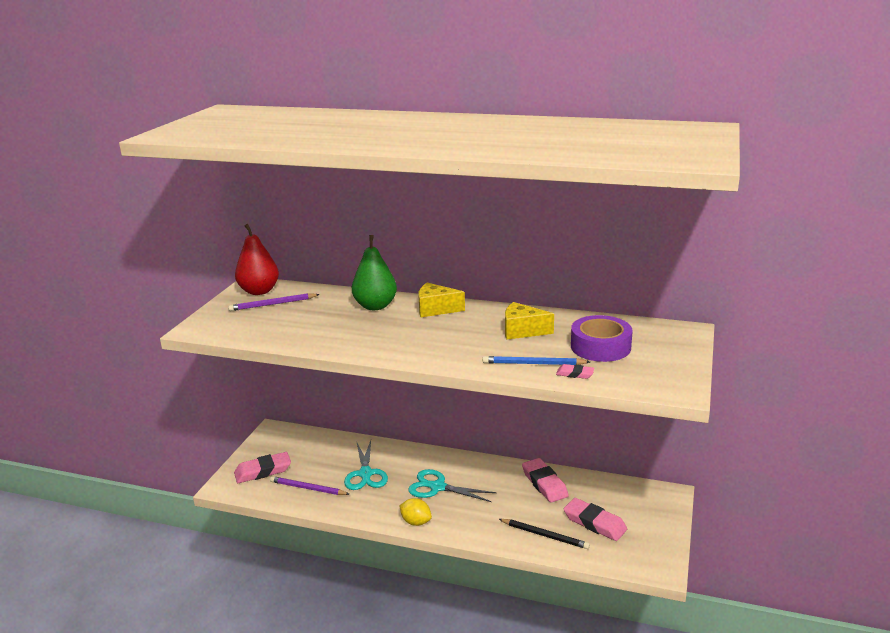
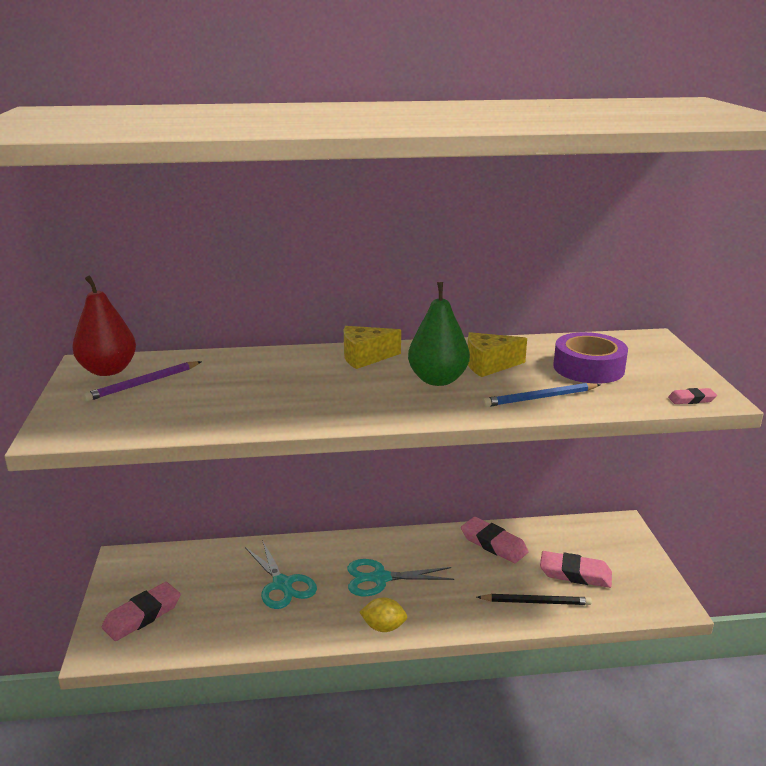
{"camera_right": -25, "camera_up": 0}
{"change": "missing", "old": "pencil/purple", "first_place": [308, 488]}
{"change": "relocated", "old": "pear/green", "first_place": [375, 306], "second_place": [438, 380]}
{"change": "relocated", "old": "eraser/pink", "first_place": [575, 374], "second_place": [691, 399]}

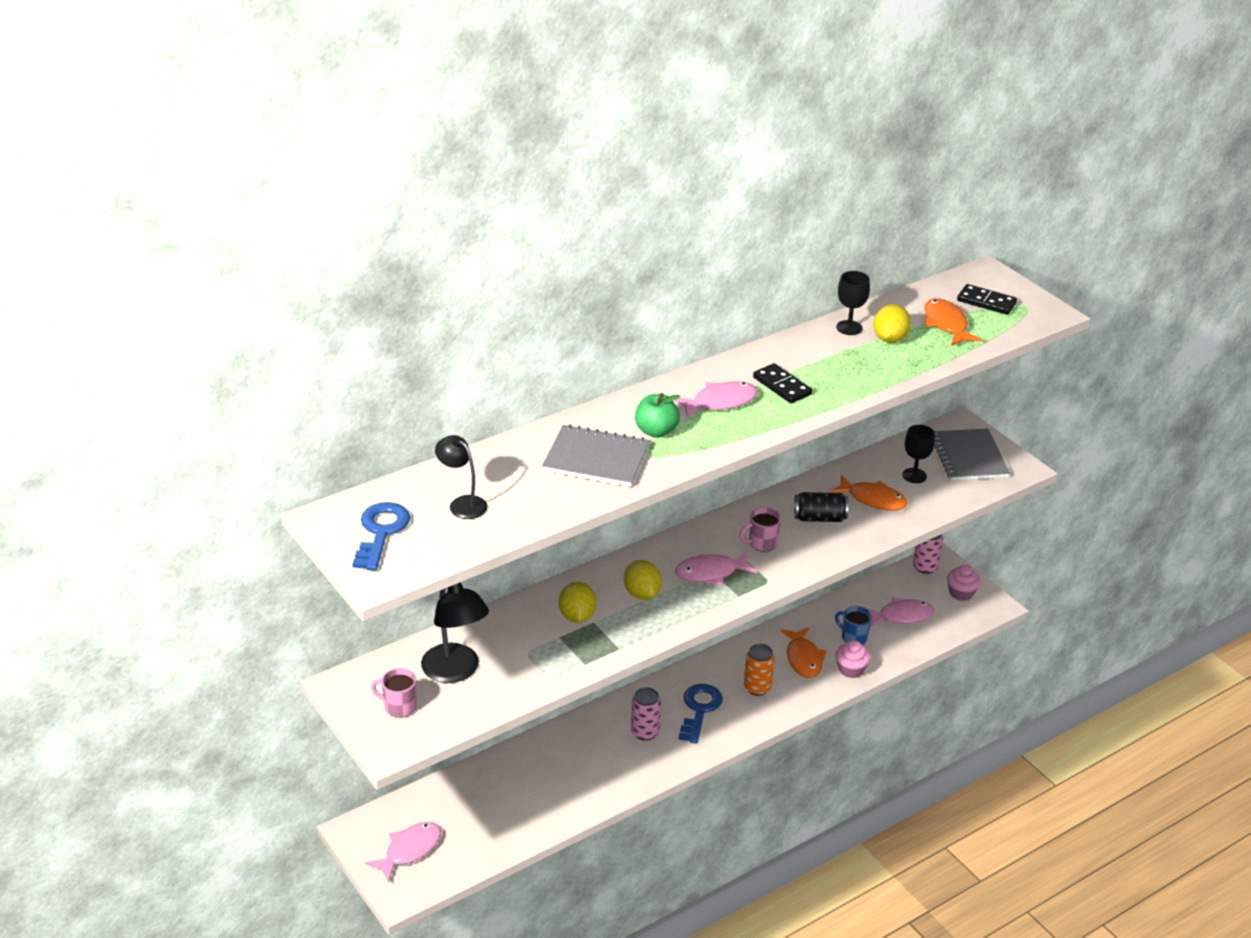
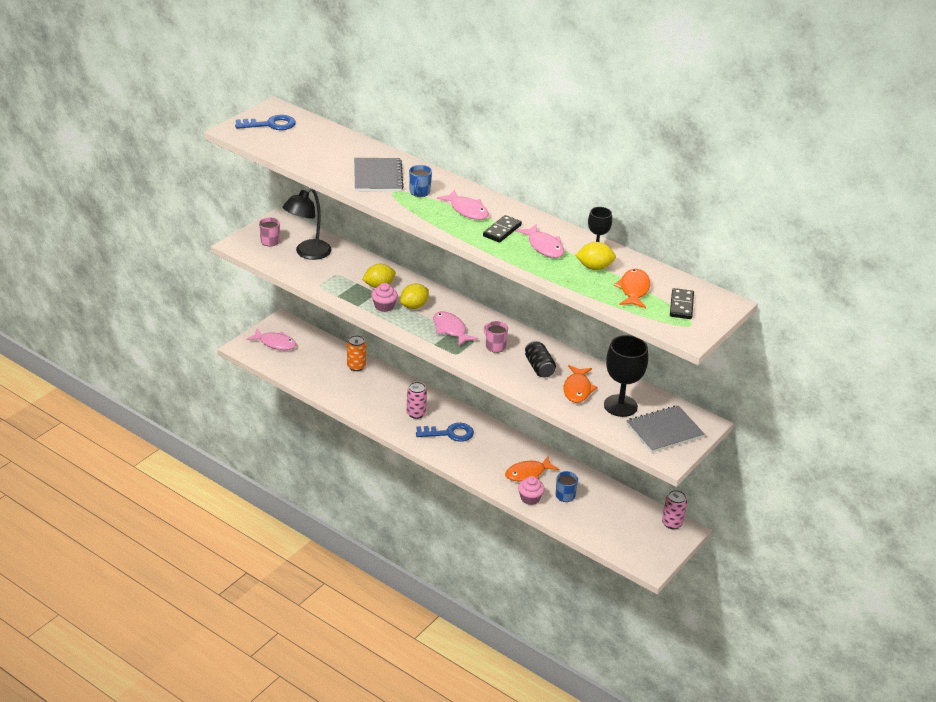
{"camera_right": 70, "camera_up": 0}
{"change": "missing", "old": "lamp/black", "first_place": [462, 504]}
{"change": "relocated", "old": "can/orange", "first_place": [757, 688], "second_place": [356, 366]}
{"change": "relocated", "old": "fish/pink", "first_place": [901, 616], "second_place": [544, 246]}
{"change": "relocated", "old": "cupcake/pink", "first_place": [961, 593], "second_place": [384, 306]}
{"change": "exchanged", "old": "apple/green", "new": "mug/blue", "first_place": [656, 431], "second_place": [419, 192]}
{"change": "spun", "old": "fish/orange", "first_place": [946, 324], "second_place": [634, 290], "degrees": -45}
{"change": "size", "old": "goblet/black", "first_place": [914, 476], "second_place": [620, 406], "factor": 1.75}

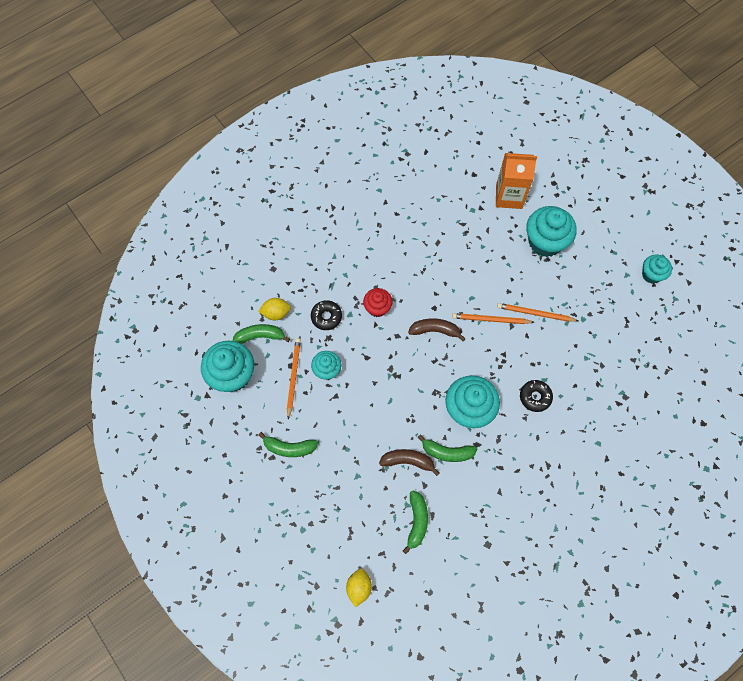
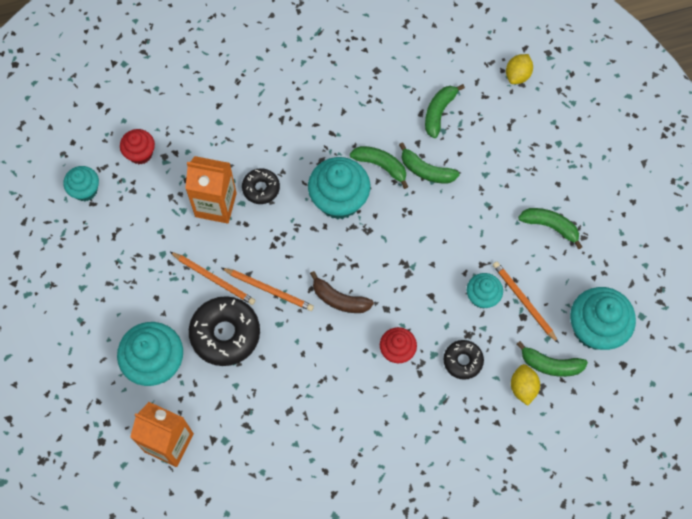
{"camera_right": -160, "camera_up": 0}
{"change": "appeared", "new": "cupcake/red", "second_place": [140, 153]}
{"change": "appeared", "new": "carton/orange", "second_place": [216, 205]}
{"change": "appeared", "new": "donut/black", "second_place": [225, 334]}
{"change": "relocated", "old": "cupcake/turquoise", "first_place": [651, 274], "second_place": [85, 190]}
{"change": "colour", "old": "banana/brown", "new": "banana/green", "first_place": [408, 461], "second_place": [426, 170]}
{"change": "spun", "old": "lemon/yellow", "first_place": [276, 313], "second_place": [523, 387], "degrees": 75}
{"change": "spun", "old": "pencil/orange", "first_place": [293, 377], "second_place": [524, 302], "degrees": 120}

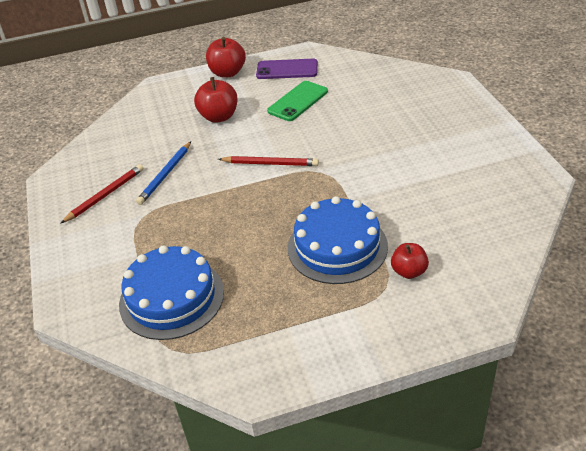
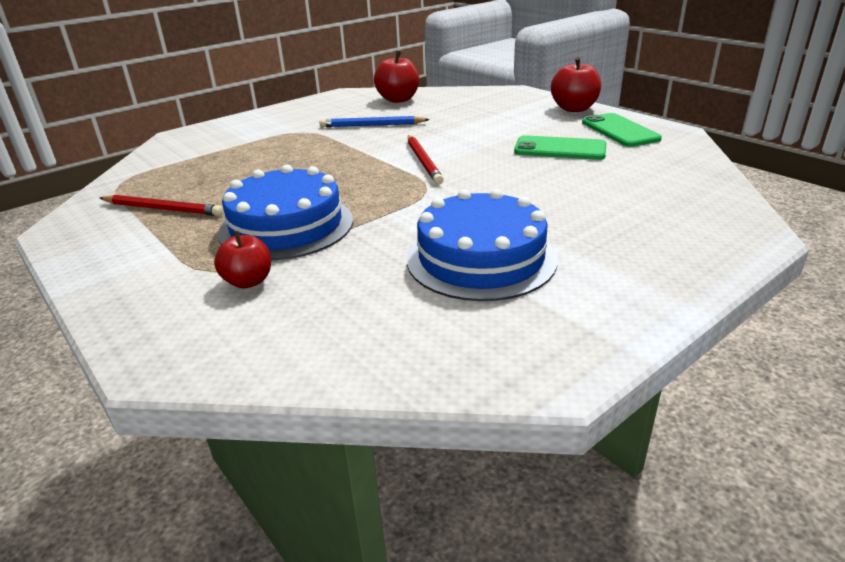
{"camera_right": 65, "camera_up": -10}
{"change": "relocated", "old": "pencil/red", "first_place": [105, 195], "second_place": [163, 209]}
{"change": "relocated", "old": "cake/blue", "first_place": [171, 298], "second_place": [481, 258]}
{"change": "relocated", "old": "apple/red", "first_place": [219, 117], "second_place": [398, 99]}
{"change": "colour", "old": "phone/purple", "new": "phone/green", "first_place": [287, 70], "second_place": [619, 131]}

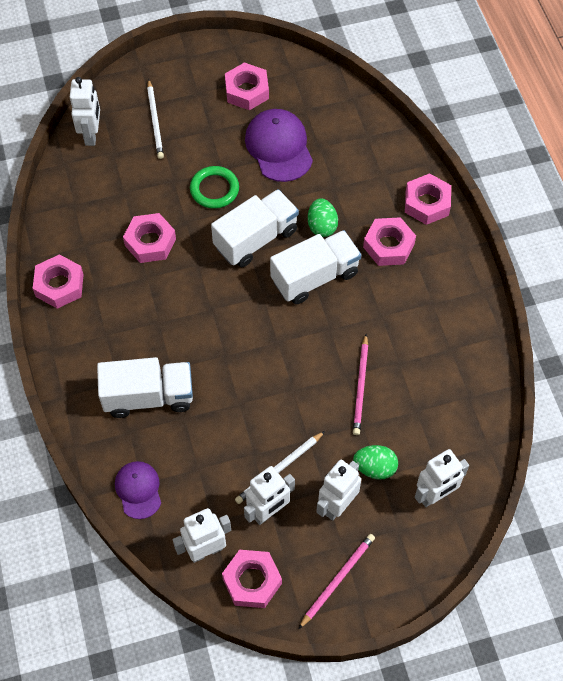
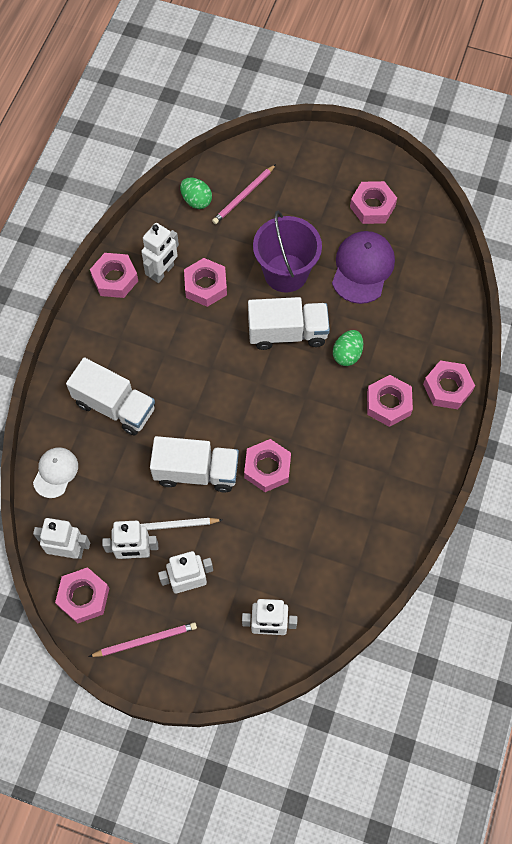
{"camera_right": 35, "camera_up": 5}
{"change": "missing", "old": "pencil/white", "first_place": [155, 121]}
{"change": "appeared", "new": "nut/pink", "second_place": [267, 468]}
{"change": "relocated", "old": "robot/white", "first_place": [91, 134], "second_place": [163, 272]}
{"change": "relocated", "old": "truck/white", "first_place": [315, 277], "second_place": [196, 471]}
{"change": "relocated", "old": "pencil/pink", "first_place": [361, 387], "second_place": [243, 196]}
{"change": "relocated", "old": "egg/green", "first_place": [375, 468], "second_place": [196, 201]}
{"change": "exchanged", "old": "ring/green", "new": "bucket/purple", "first_place": [214, 189], "second_place": [285, 273]}
{"change": "colour", "old": "cap/purple", "new": "cap/white", "first_place": [138, 490], "second_place": [55, 472]}

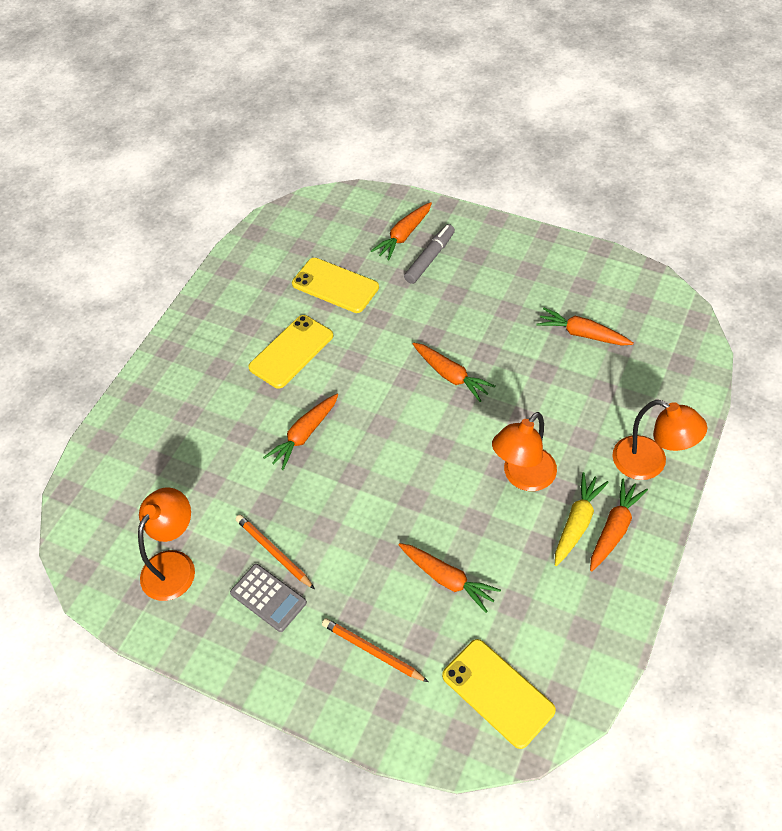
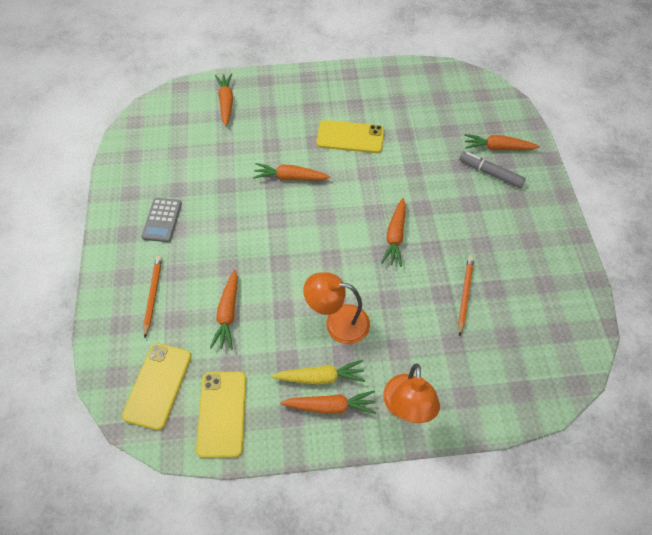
{"camera_right": 55, "camera_up": 5}
{"change": "missing", "old": "lamp/orange", "first_place": [174, 565]}
{"change": "relocated", "old": "pencil/orange", "first_place": [274, 552], "second_place": [465, 294]}
{"change": "relocated", "old": "phone/yellow", "first_place": [335, 285], "second_place": [222, 413]}
{"change": "relocated", "old": "carrot/orange", "first_place": [582, 334], "second_place": [226, 102]}
{"change": "spun", "old": "marker/grey", "first_place": [430, 258], "second_place": [490, 173], "degrees": -150}

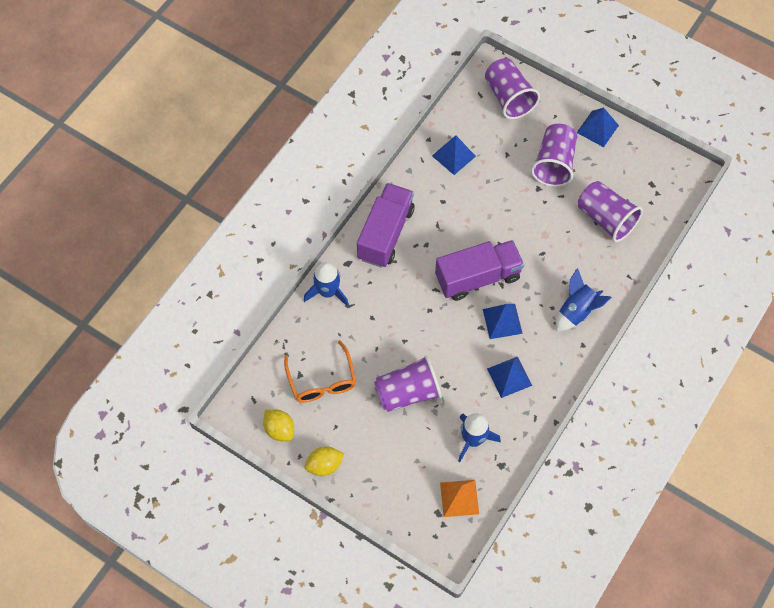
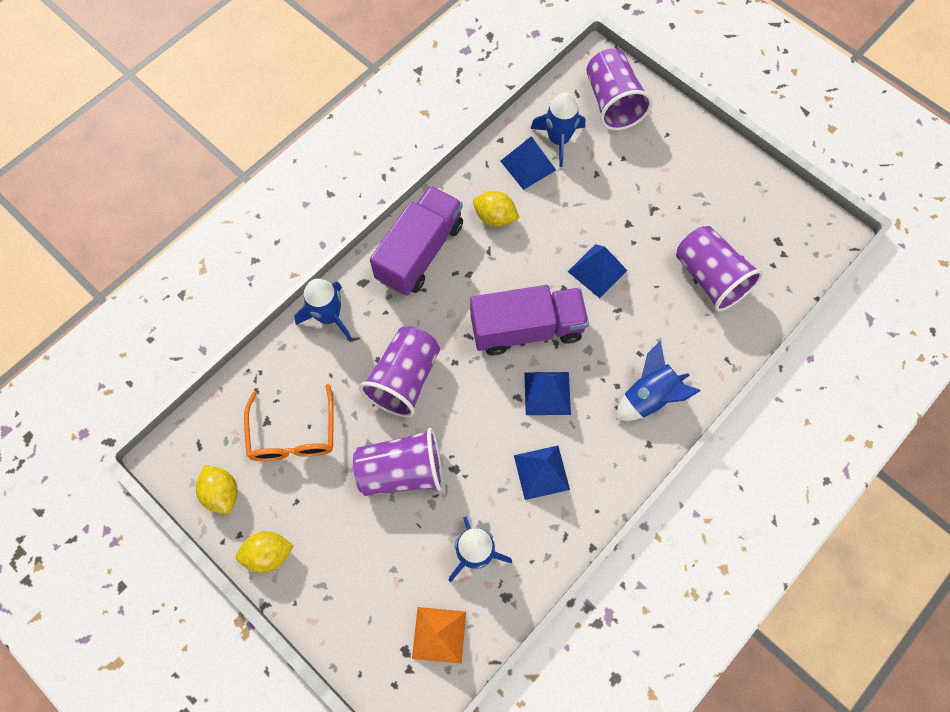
{"camera_right": 10, "camera_up": 5}
{"change": "appeared", "new": "lemon/yellow", "second_place": [495, 217]}
{"change": "appeared", "new": "rocket/blue", "second_place": [558, 140]}
{"change": "relocated", "old": "cup/purple", "first_place": [554, 164], "second_place": [404, 379]}
{"change": "relocated", "old": "pyramid/blue", "first_place": [597, 129], "second_place": [597, 271]}

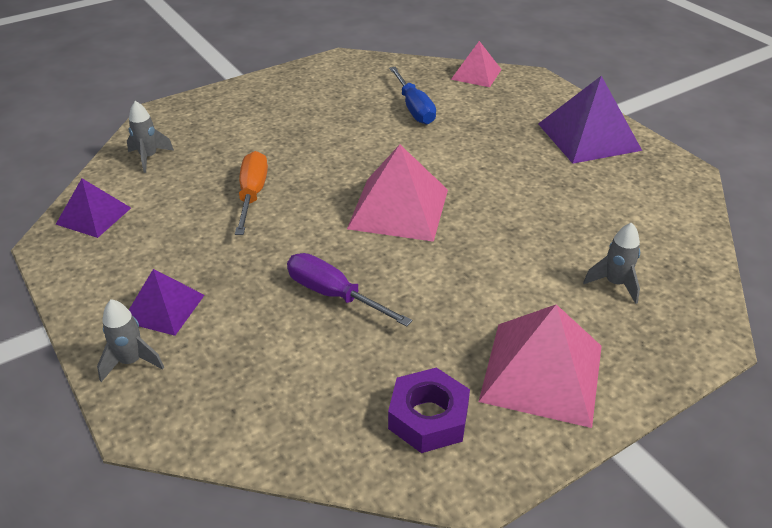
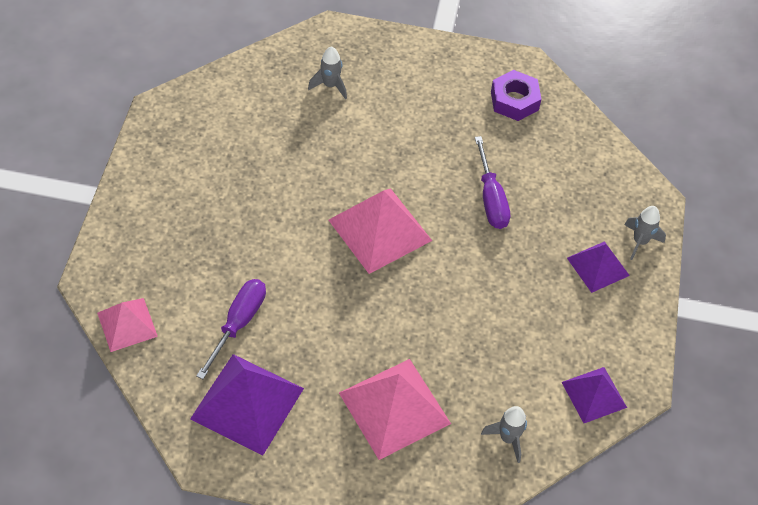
{"camera_right": -140, "camera_up": 15}
{"change": "missing", "old": "screwdriver/orange", "first_place": [252, 195]}
{"change": "relocated", "old": "pyramid/pink", "first_place": [541, 372], "second_place": [394, 408]}
{"change": "relocated", "old": "pyramid/purple", "first_place": [588, 136], "second_place": [247, 403]}
{"change": "colour", "old": "screwdriver/blue", "new": "screwdriver/purple", "first_place": [414, 108], "second_place": [238, 323]}

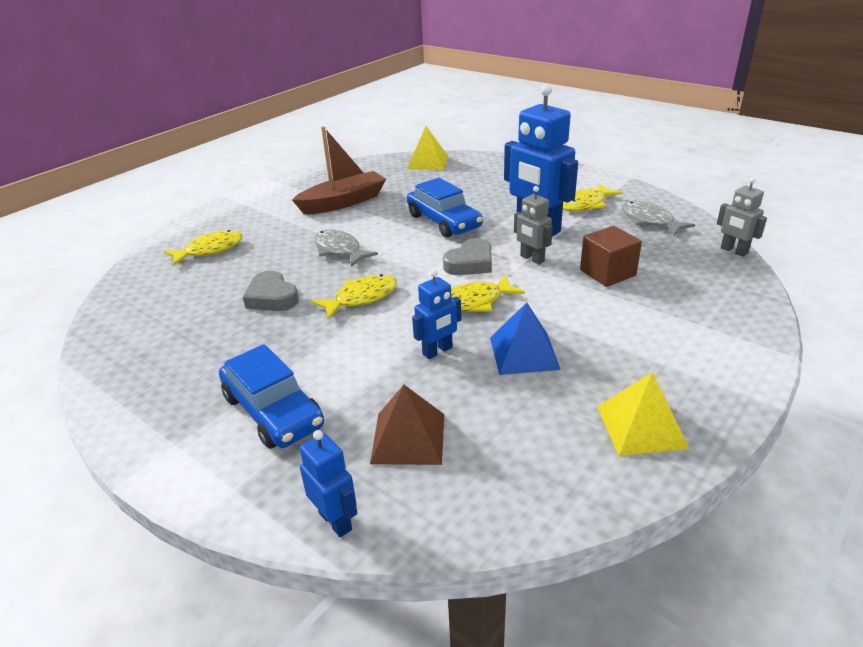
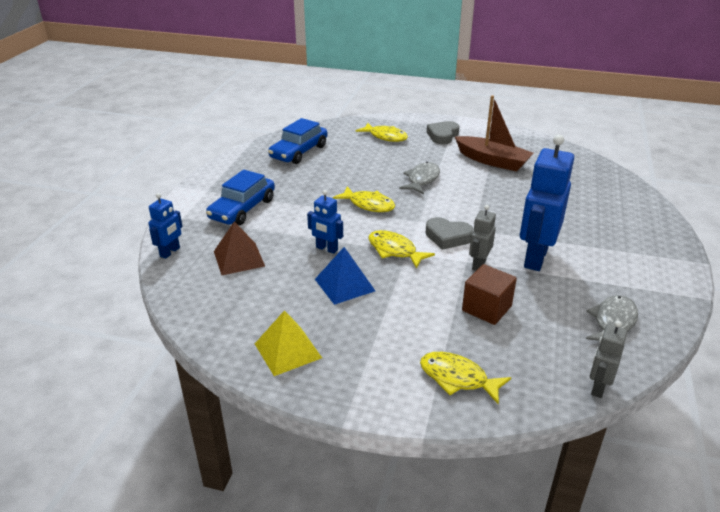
{"camera_right": 65, "camera_up": 0}
{"change": "missing", "old": "pyramid/yellow", "first_place": [427, 162]}
{"change": "relocated", "old": "heart/grey", "first_place": [272, 297], "second_place": [442, 136]}
{"change": "relocated", "old": "car/blue", "first_place": [444, 221], "second_place": [299, 152]}
{"change": "relocated", "old": "fish/yellow", "first_place": [585, 204], "second_place": [457, 378]}

